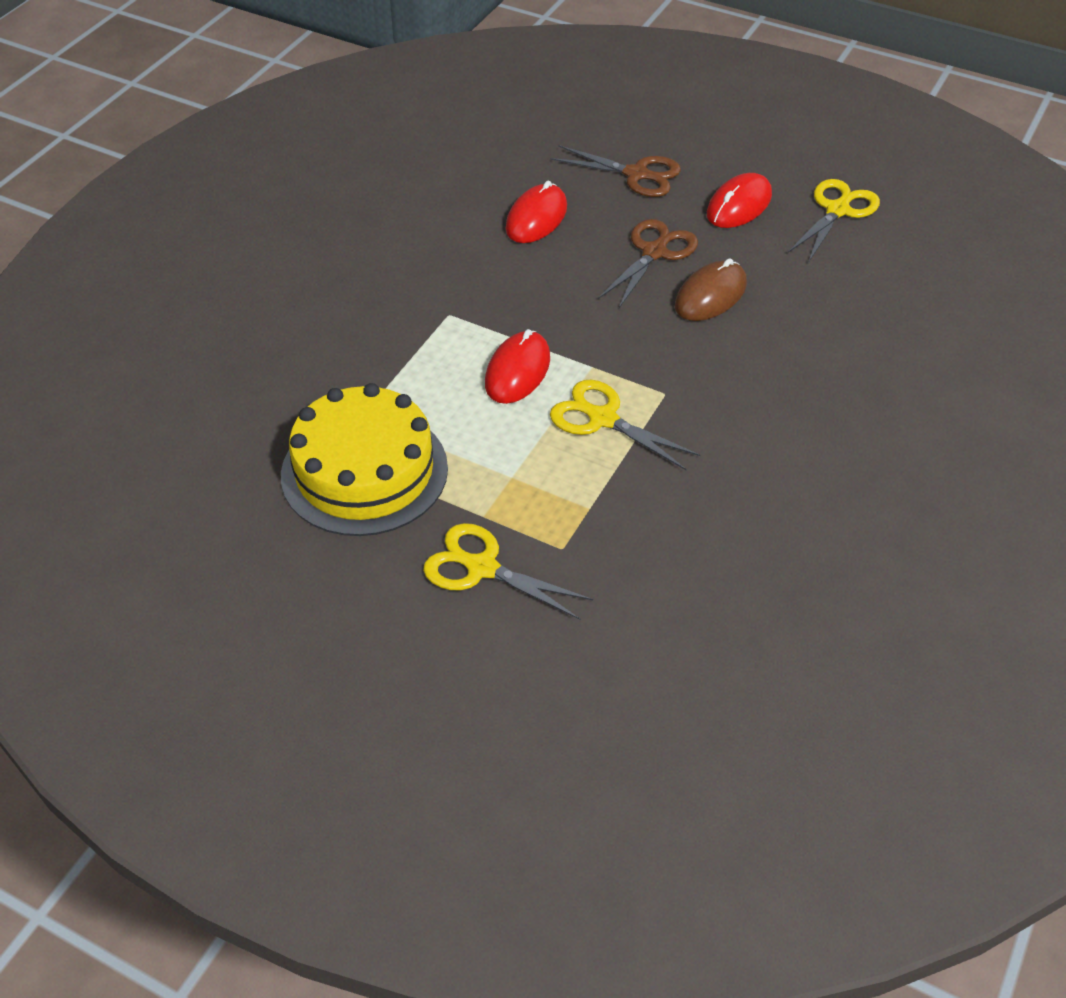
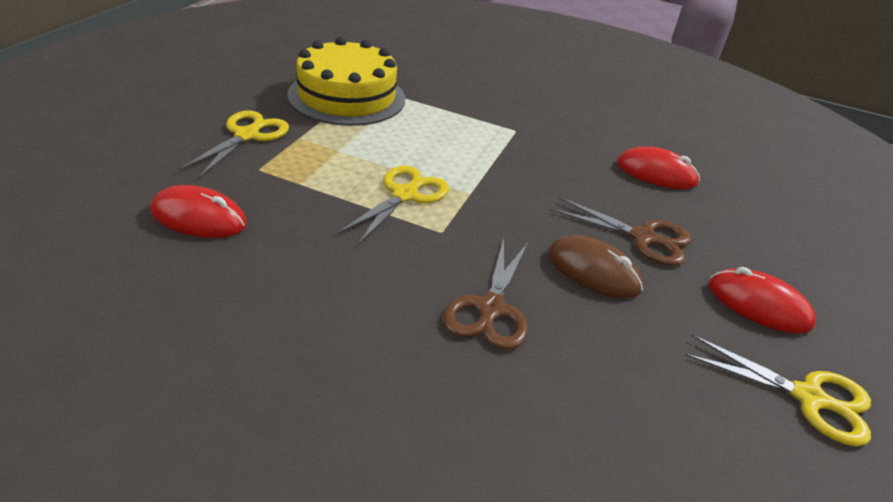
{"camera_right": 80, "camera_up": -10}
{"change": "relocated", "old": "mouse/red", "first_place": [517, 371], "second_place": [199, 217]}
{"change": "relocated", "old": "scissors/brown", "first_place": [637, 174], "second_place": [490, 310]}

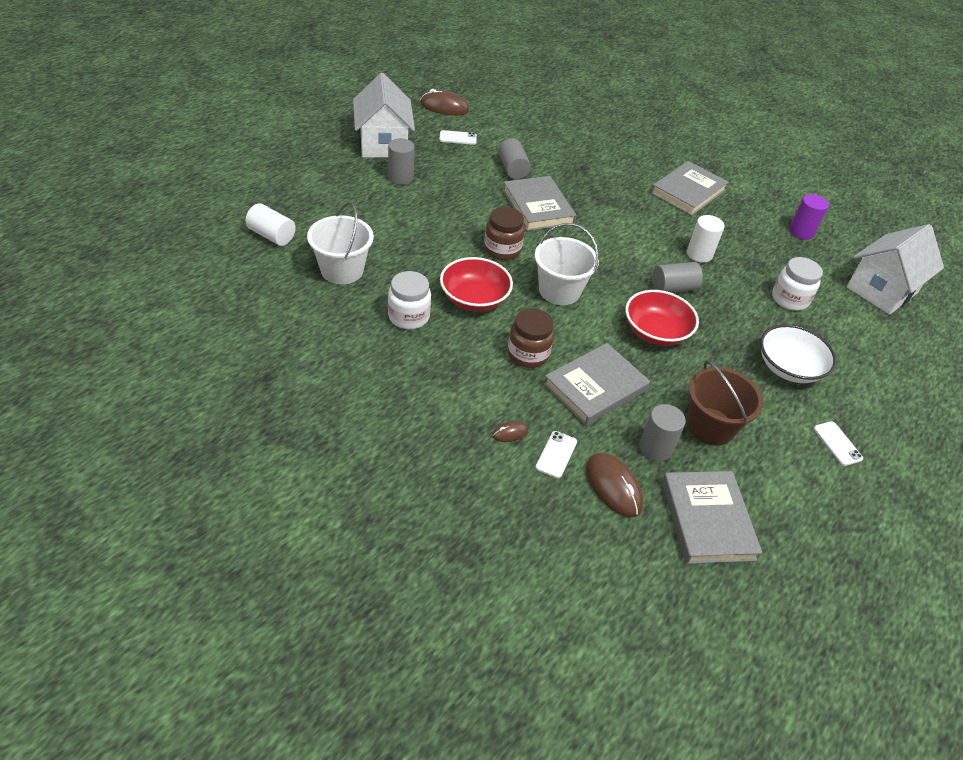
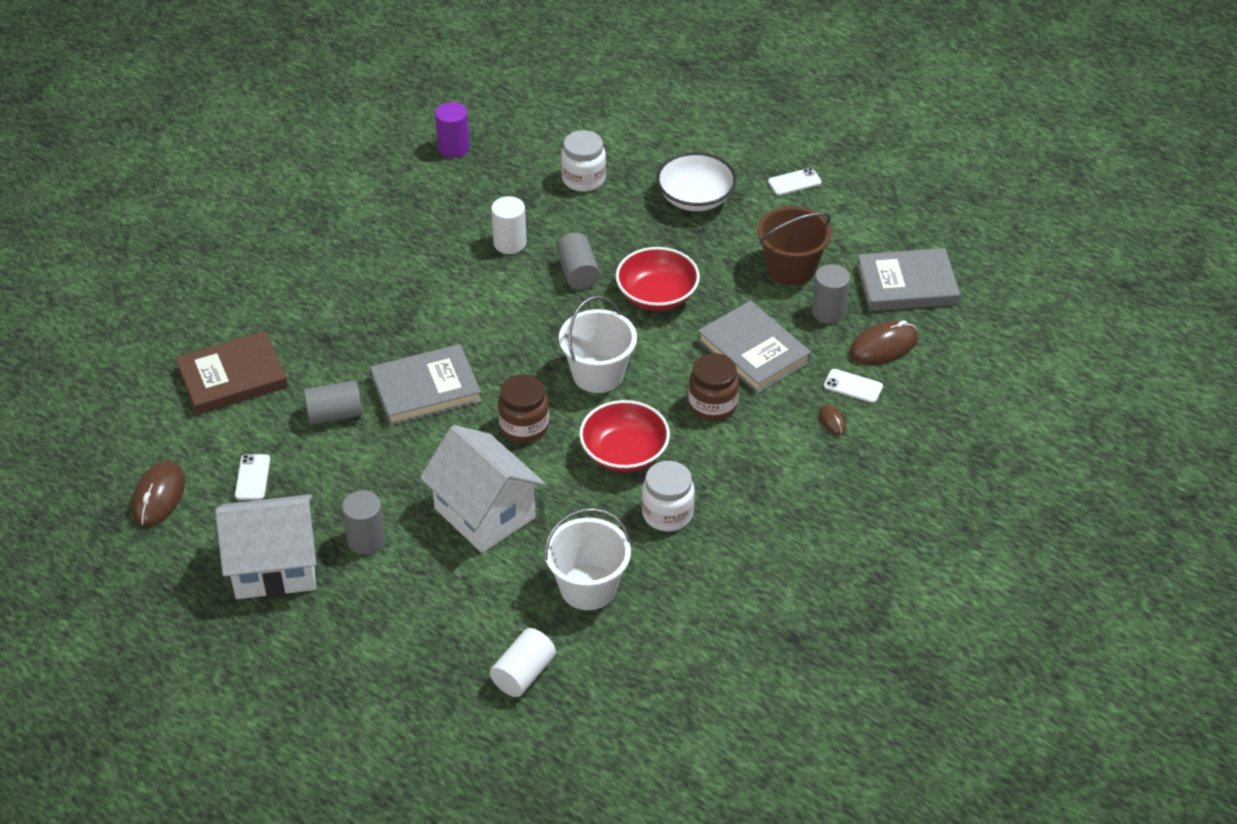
{"camera_right": -85, "camera_up": 0}
{"change": "missing", "old": "book/grey", "first_place": [688, 192]}
{"change": "appeared", "new": "book/brown", "second_place": [232, 377]}
{"change": "relocated", "old": "house/white", "first_place": [881, 290], "second_place": [484, 513]}

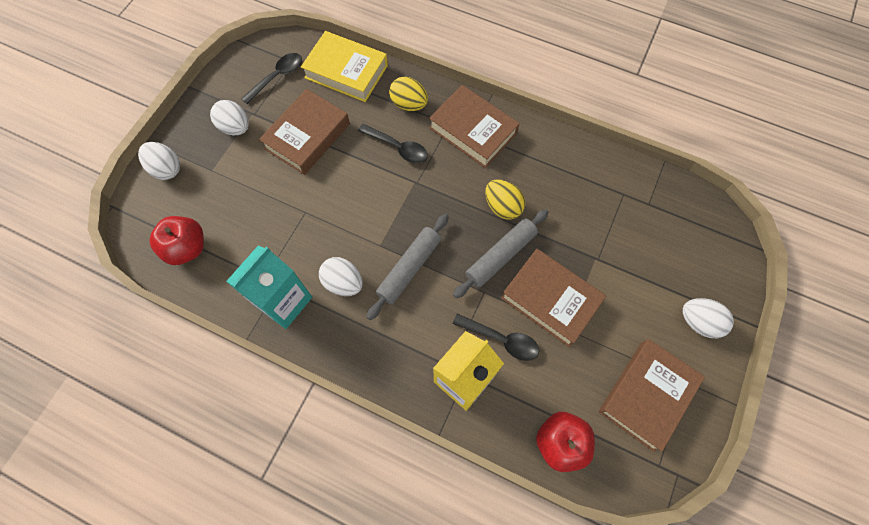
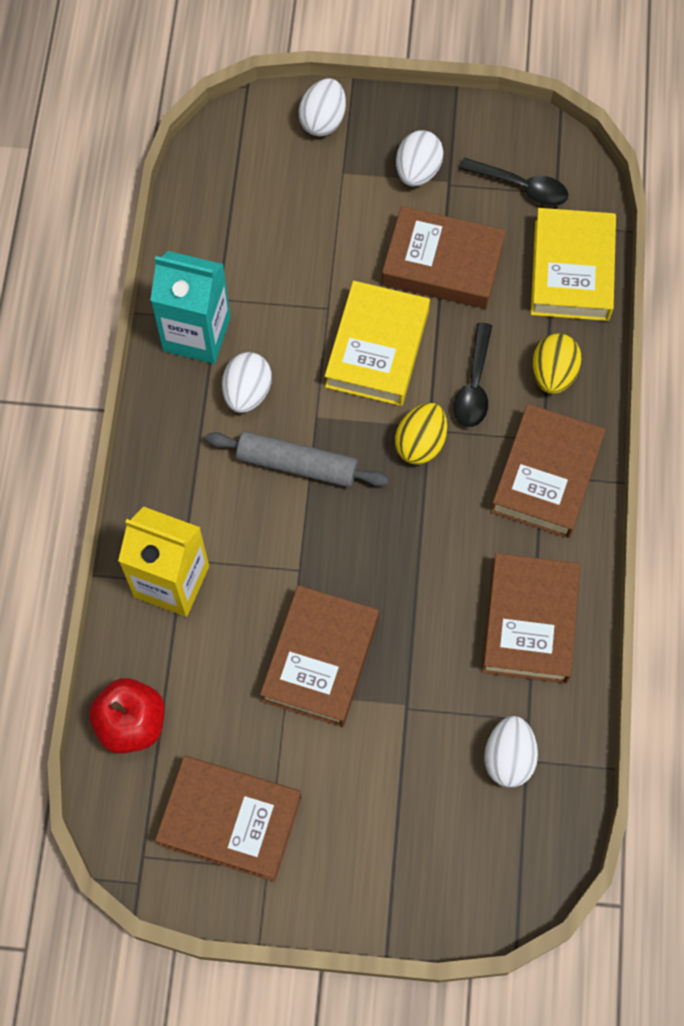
{"camera_right": 70, "camera_up": 0}
{"change": "missing", "old": "apple/red", "first_place": [187, 248]}
{"change": "missing", "old": "rolling pin/grey", "first_place": [500, 256]}
{"change": "missing", "old": "spoon/black", "first_place": [501, 339]}
{"change": "appeared", "new": "book/yellow", "second_place": [377, 349]}
{"change": "appeared", "new": "book/brown", "second_place": [529, 622]}
{"change": "relocated", "old": "egg/yellow", "first_place": [502, 207], "second_place": [420, 443]}
{"change": "relocated", "old": "egg/white", "first_place": [699, 322], "second_place": [508, 757]}

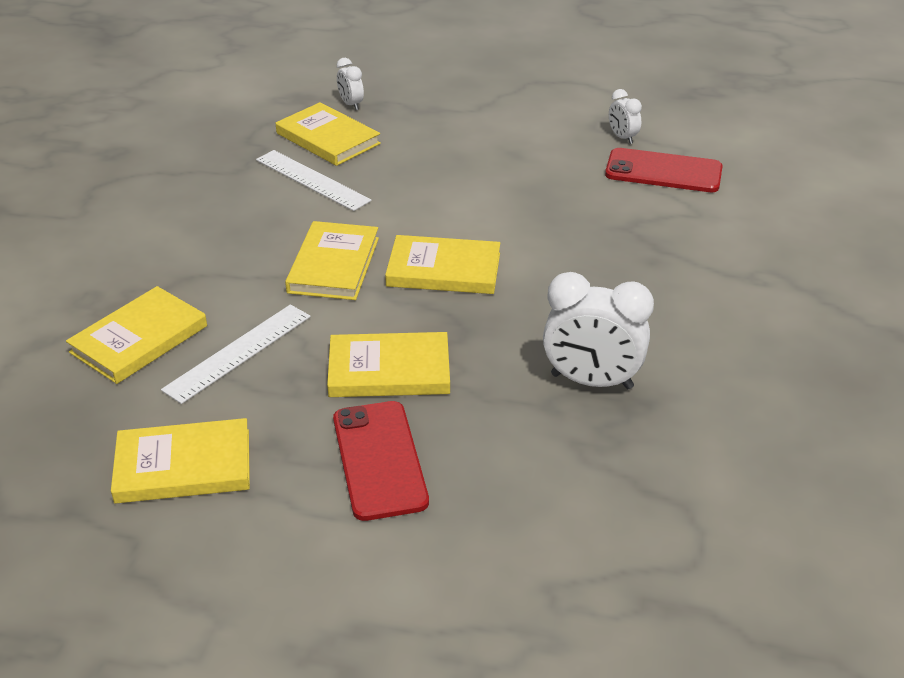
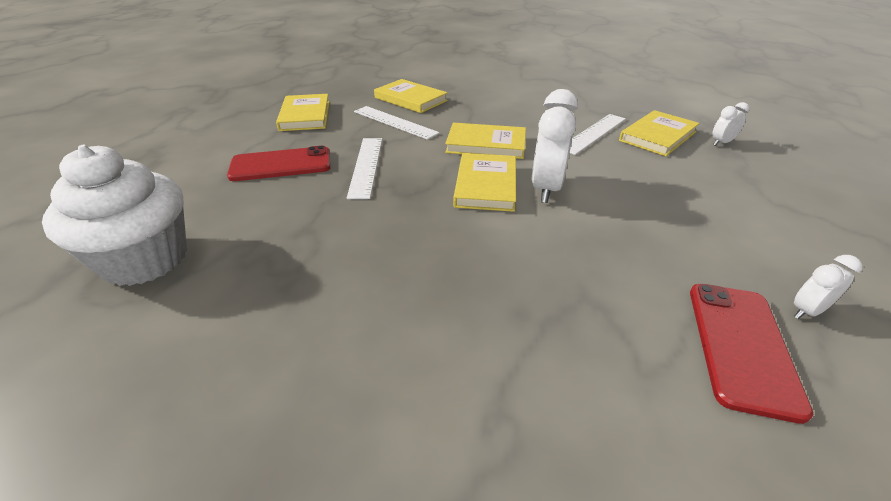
{"camera_right": 90, "camera_up": 0}
{"change": "appeared", "new": "cupcake/white", "second_place": [145, 259]}
{"change": "relocated", "old": "clock/white", "first_place": [591, 381], "second_place": [546, 189]}
{"change": "exchanged", "old": "book/yellow", "new": "ruler/white", "first_place": [389, 370], "second_place": [366, 166]}

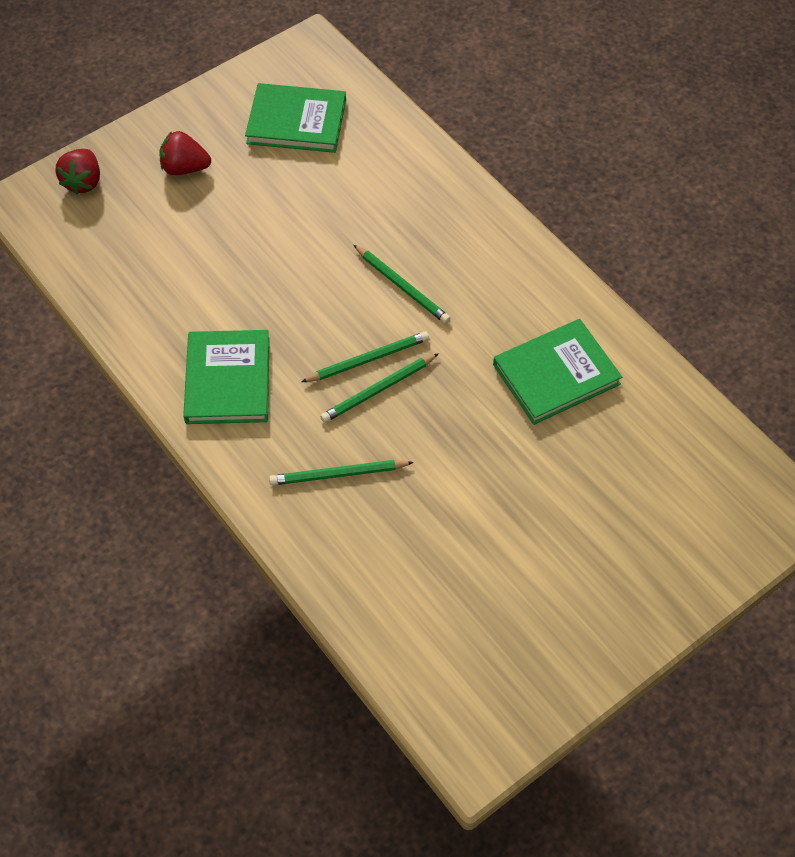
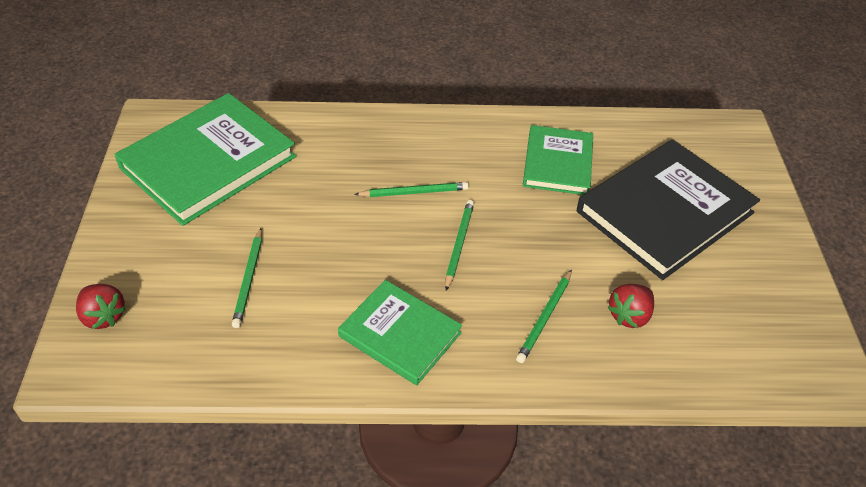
{"camera_right": -55, "camera_up": -10}
{"change": "appeared", "new": "book/black", "second_place": [664, 212]}
{"change": "relocated", "old": "strawberry/red", "first_place": [185, 168], "second_place": [629, 315]}
{"change": "relocated", "old": "pencil/green", "first_place": [378, 390], "second_place": [249, 279]}
{"change": "size", "old": "book/green", "first_place": [296, 121], "second_place": [208, 162], "factor": 1.68}

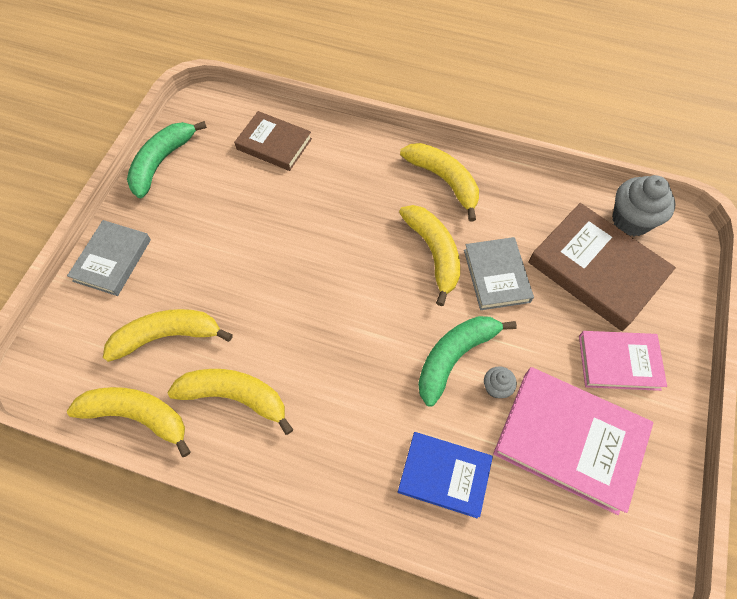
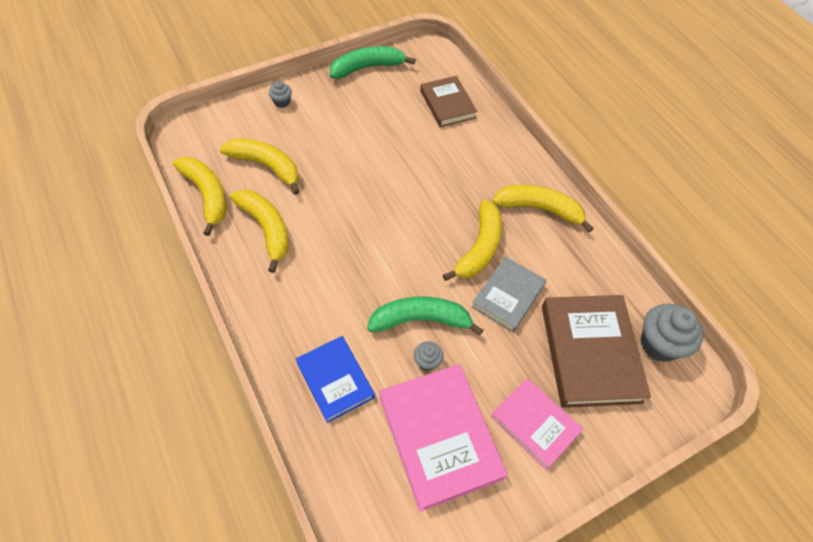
{"camera_right": 40, "camera_up": -5}
{"change": "exchanged", "old": "book/grey", "new": "cupcake/grey", "first_place": [112, 260], "second_place": [282, 102]}
{"change": "spun", "old": "banana/yellow", "first_place": [444, 180], "second_place": [539, 209], "degrees": -75}

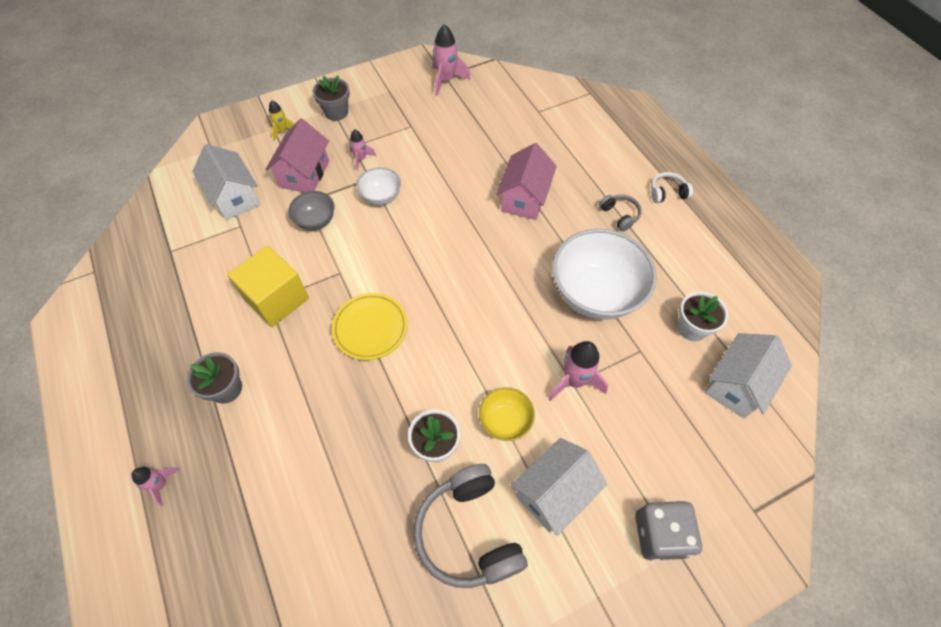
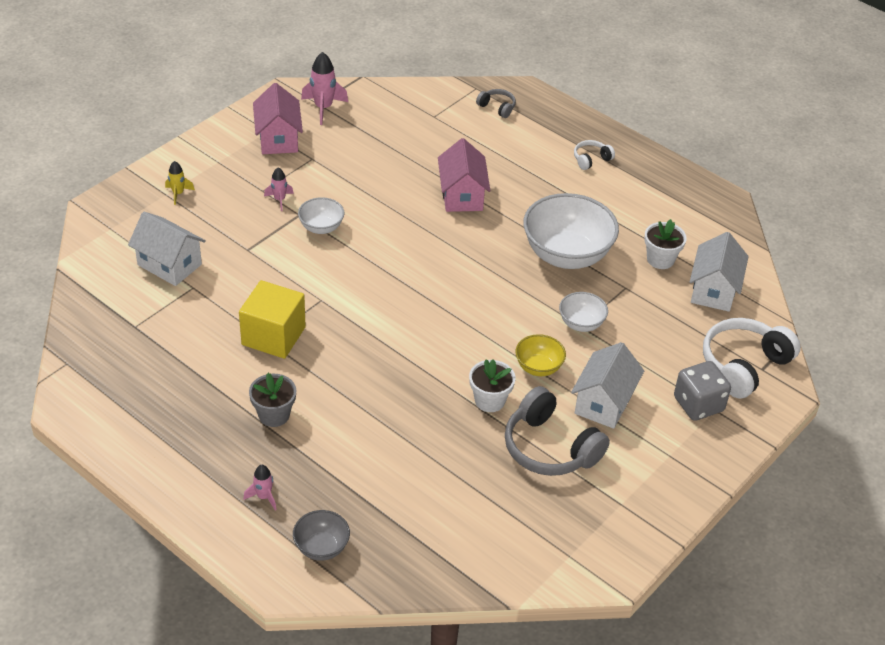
{"camera_right": -25, "camera_up": -15}
{"change": "missing", "old": "flower pot/grey", "first_place": [336, 112]}
{"change": "missing", "old": "plate/yellow", "first_place": [370, 328]}
{"change": "appeared", "new": "headphones/white", "second_place": [744, 365]}
{"change": "relocated", "old": "house/pink", "first_place": [304, 174], "second_place": [278, 139]}
{"change": "relocated", "old": "bowl/grey", "first_place": [316, 221], "second_place": [321, 547]}
{"change": "relocated", "old": "headphones/grey", "first_place": [619, 215], "second_place": [497, 107]}
{"change": "exchanged", "old": "rocket/pink", "new": "bowl/white", "first_place": [574, 381], "second_place": [581, 324]}

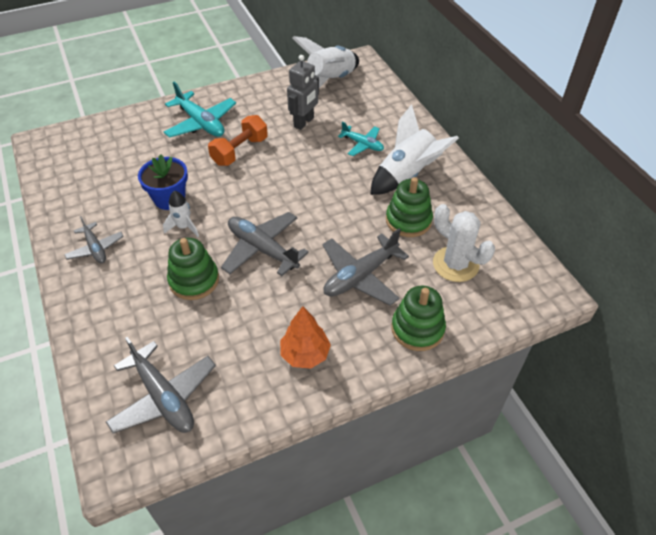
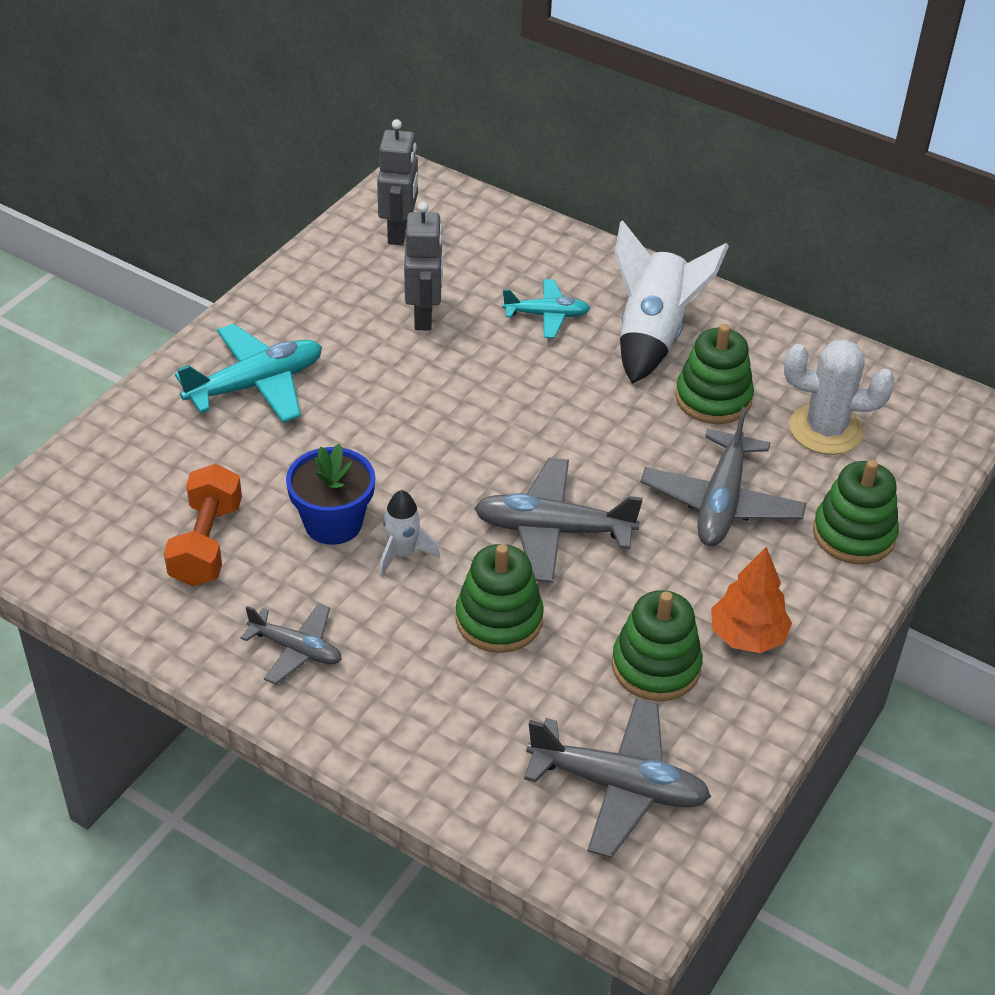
{"camera_right": -35, "camera_up": -5}
{"change": "appeared", "new": "stacking toy/green", "second_place": [656, 666]}
{"change": "relocated", "old": "dumbbell/orange", "first_place": [239, 151], "second_place": [206, 544]}
{"change": "exchanged", "old": "rocket/white", "new": "robot/grey", "first_place": [330, 81], "second_place": [399, 232]}
{"change": "spun", "old": "plane/turquoise", "first_place": [201, 123], "second_place": [256, 385], "degrees": -45}

